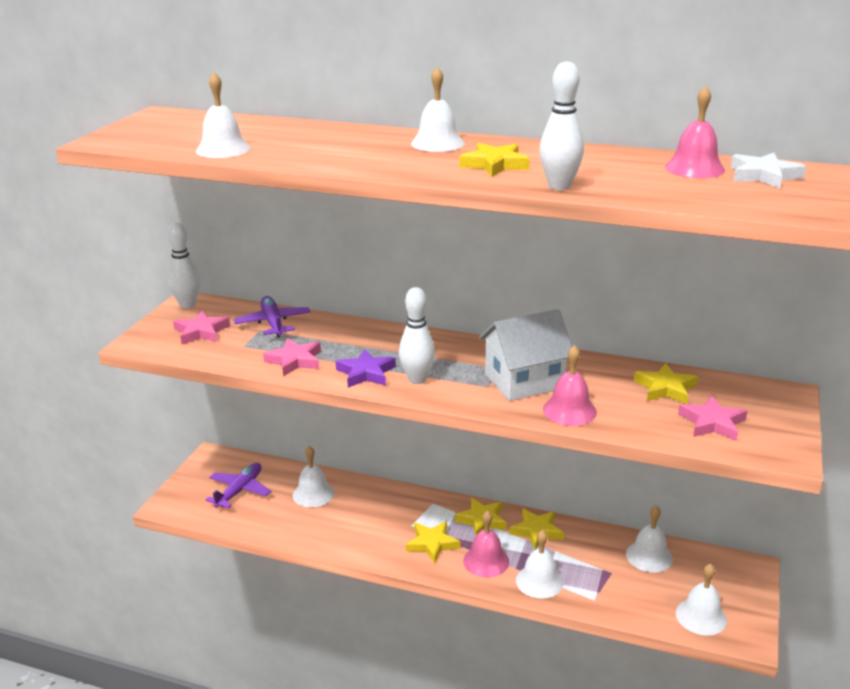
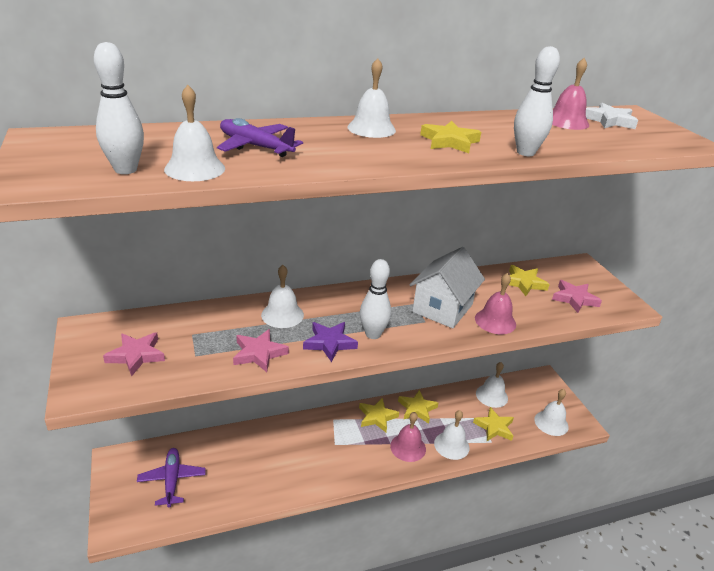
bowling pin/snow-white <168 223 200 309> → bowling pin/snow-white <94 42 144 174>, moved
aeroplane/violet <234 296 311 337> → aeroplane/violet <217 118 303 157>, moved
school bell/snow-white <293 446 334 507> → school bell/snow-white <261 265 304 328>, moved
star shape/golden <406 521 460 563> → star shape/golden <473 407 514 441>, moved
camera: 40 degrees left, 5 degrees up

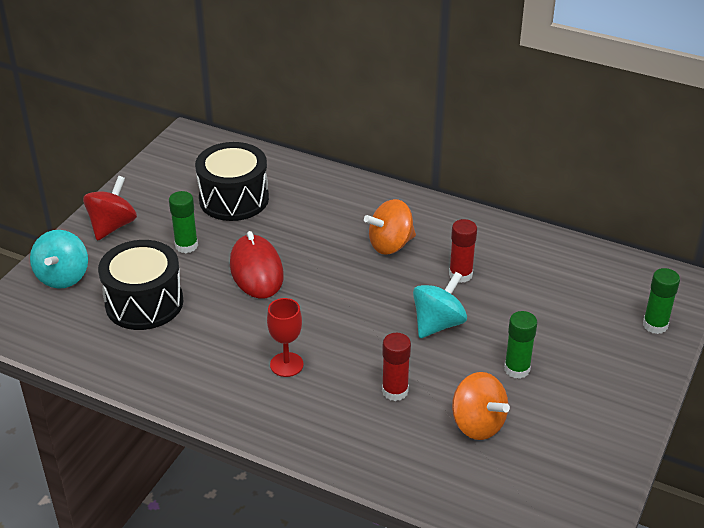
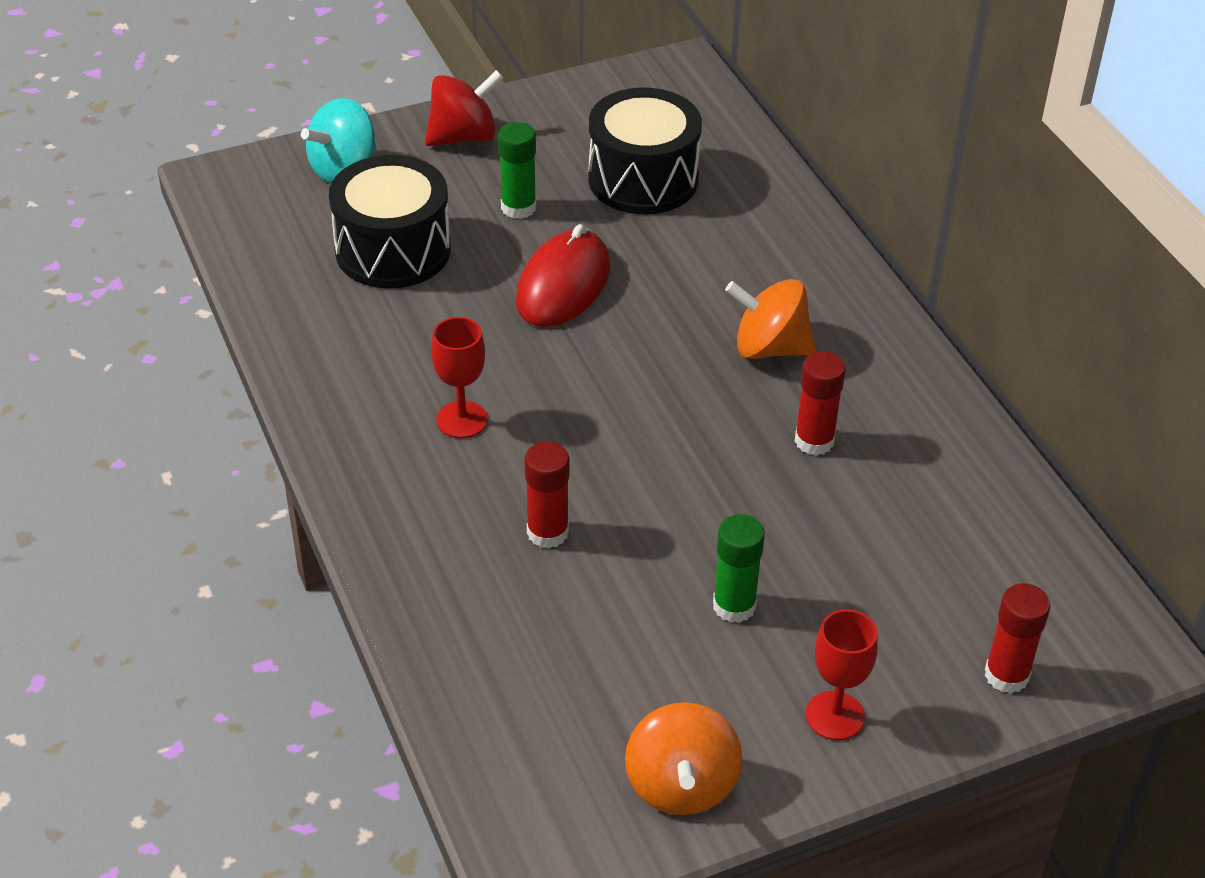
spinning top/aqua <413 272 467 338> → -
- → wine glass/red <806 609 878 740>
spinning top/orange <452 372 510 440> → spinning top/orange <625 702 742 815>, moved
glue stick/leaf-green <643 268 680 334> → glue stick/red <985 583 1050 693>
camera: 40 degrees right, 5 degrees up

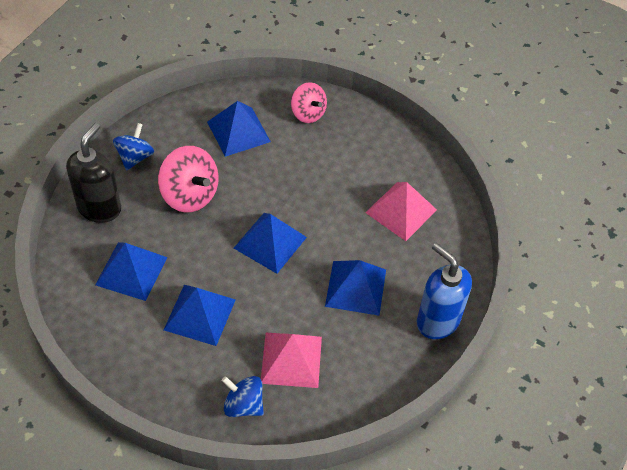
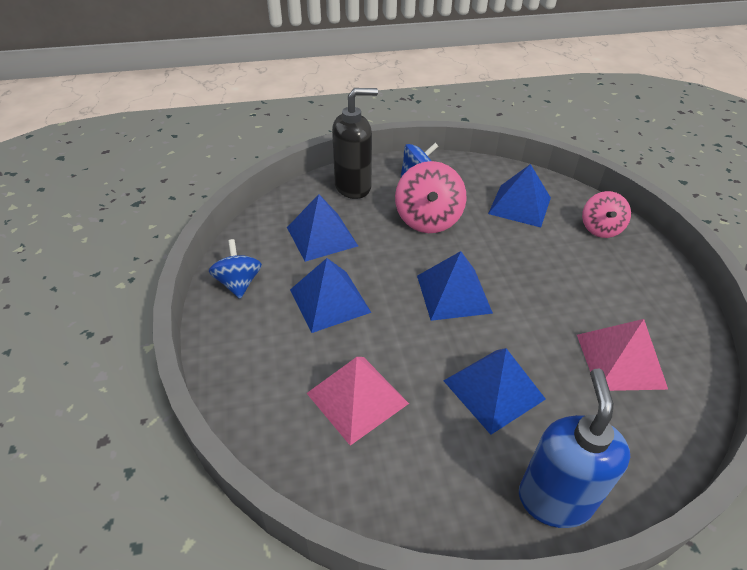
spinning top/blue <222 376 264 417> → spinning top/blue <209 239 262 299>, moved
camera: 50 degrees right, 10 degrees down

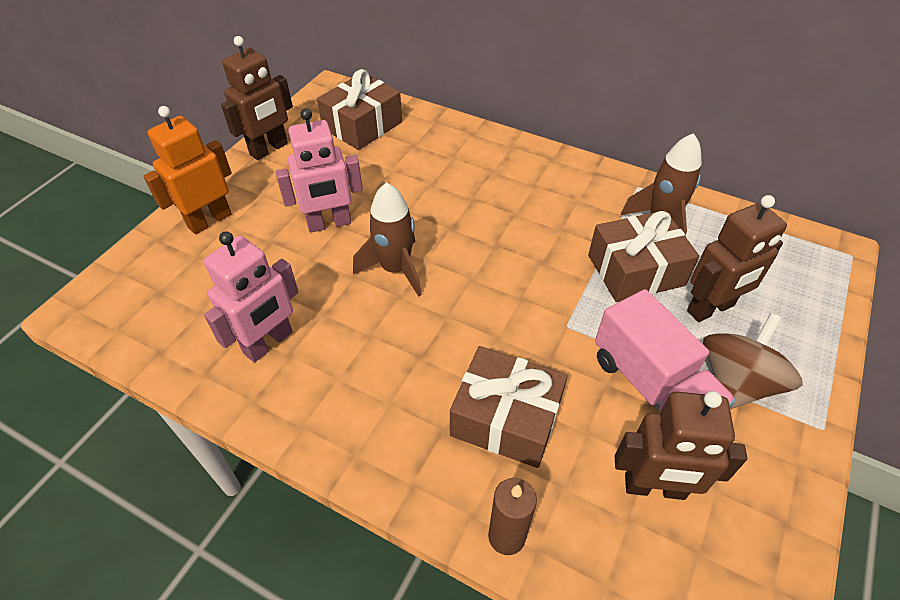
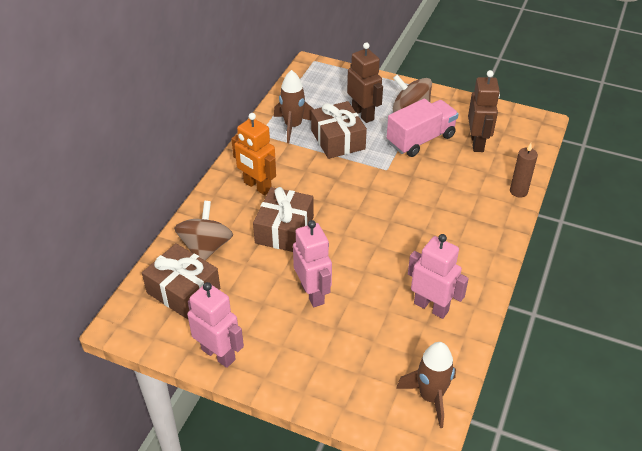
- → spinning top/dark brown <174 201 233 260>
toy robot/orange <144 106 232 234> → toy robot/orange <231 113 276 195>, moved
toy rocket/dark brown <353 182 422 297> → toy rocket/dark brown <396 342 456 428>, moved
gift/dark brown <450 346 568 468> → gift/dark brown <253 187 314 252>, moved
toy robot/dark brown <221 36 293 160> → toy robot/pink <187 282 244 368>
camera: 95 degrees left, 5 degrees down

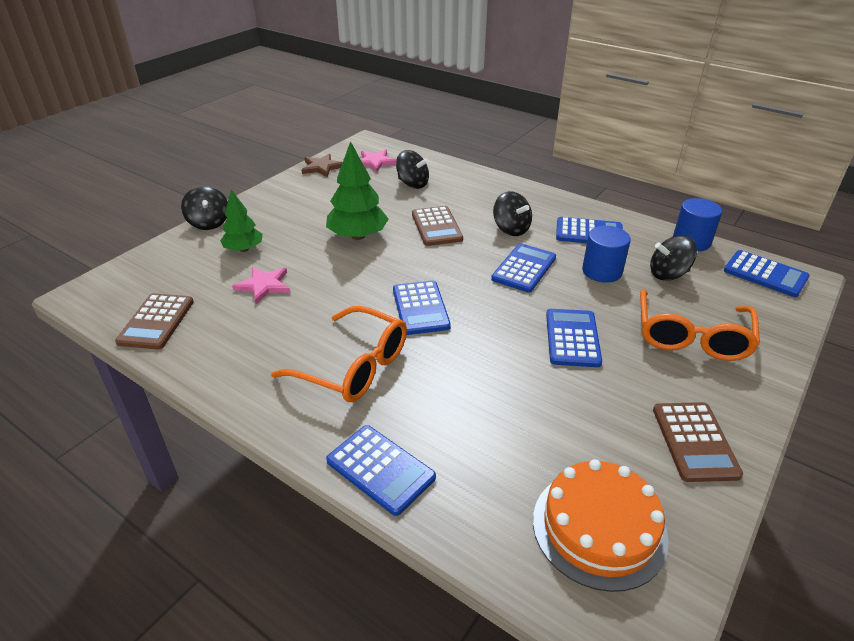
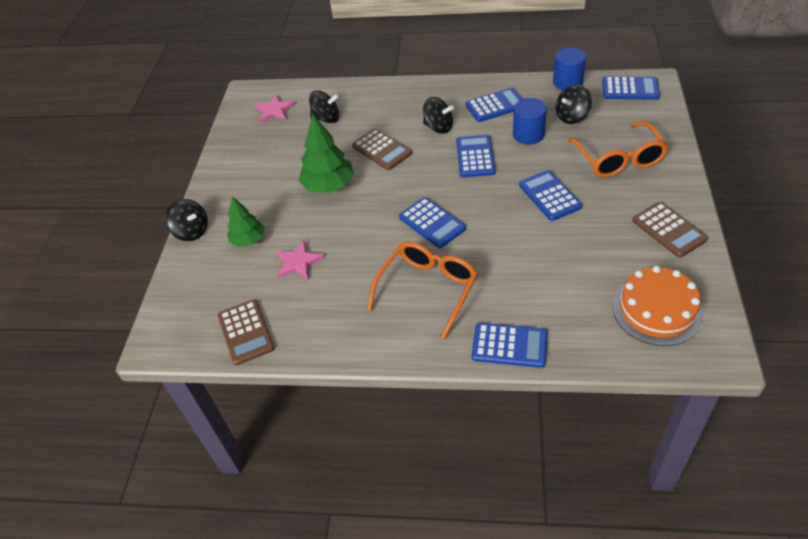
star shape/dark brown <301 154 343 177> → -
eyeglasses/orange <271 306 407 402> → eyeglasses/orange <367 242 478 339>, 60 degrees counterclockwise
camera: 25 degrees left, 10 degrees up

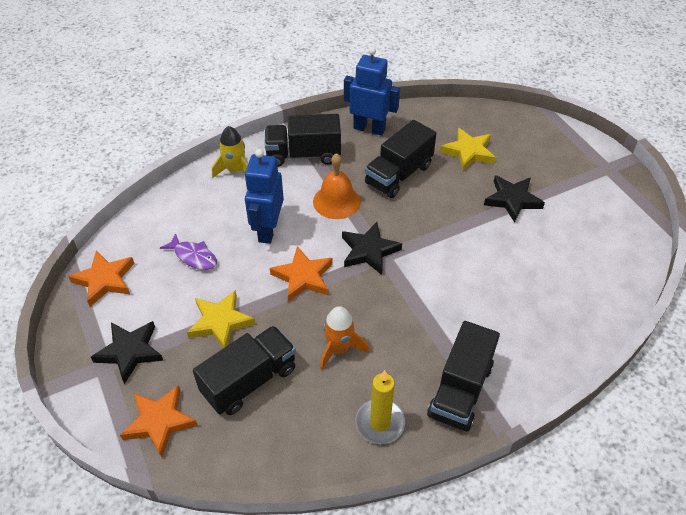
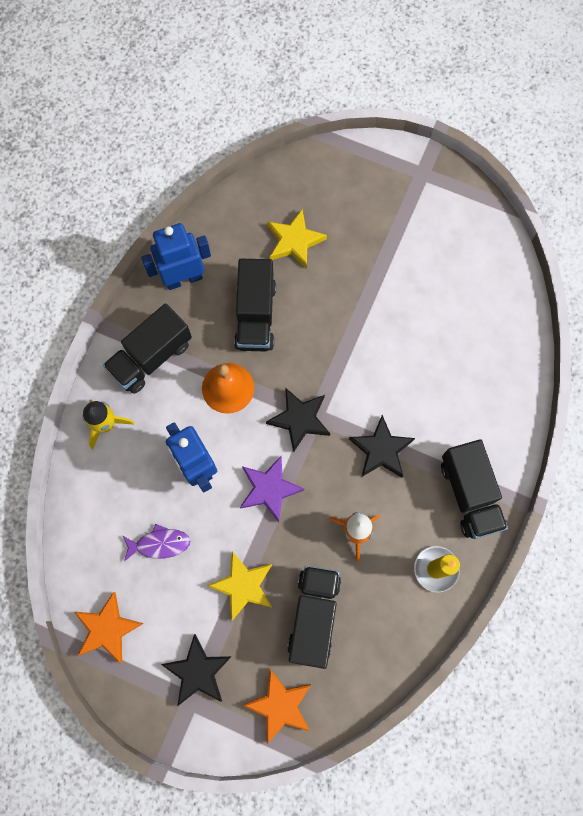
star shape/black <484 175 545 223> → star shape/black <349 415 415 478>, moved
star shape/orange <270 246 333 302> → star shape/violet <240 455 304 522>
camera: 40 degrees left, 25 degrees up

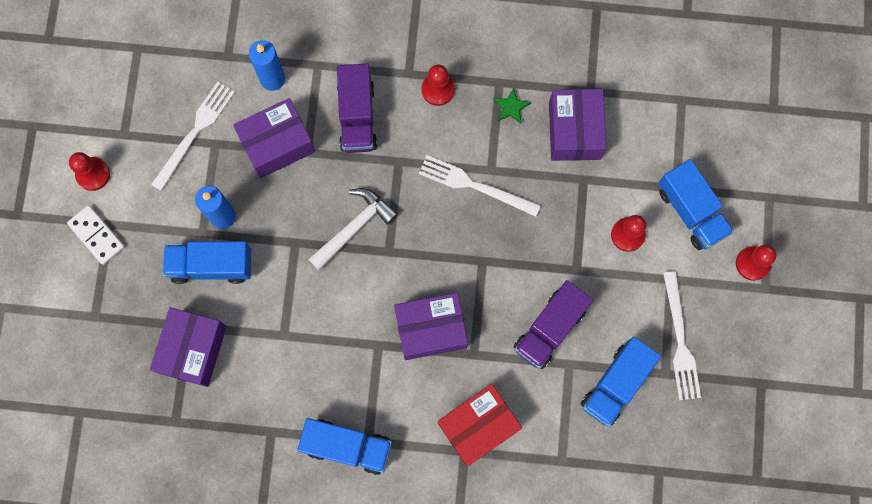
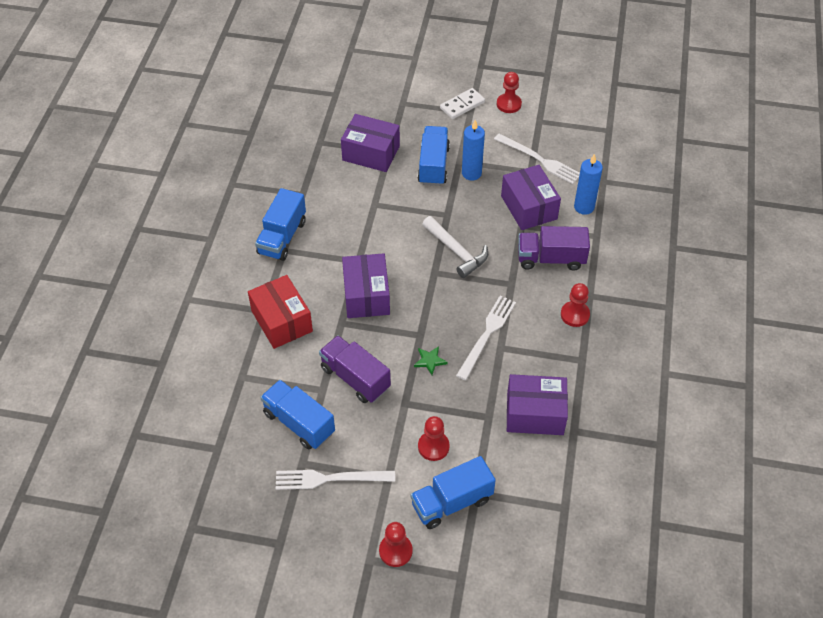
star shape/leaf-green <493 88 531 124> → star shape/leaf-green <414 346 448 375>, moved
camera: 95 degrees right, 25 degrees down

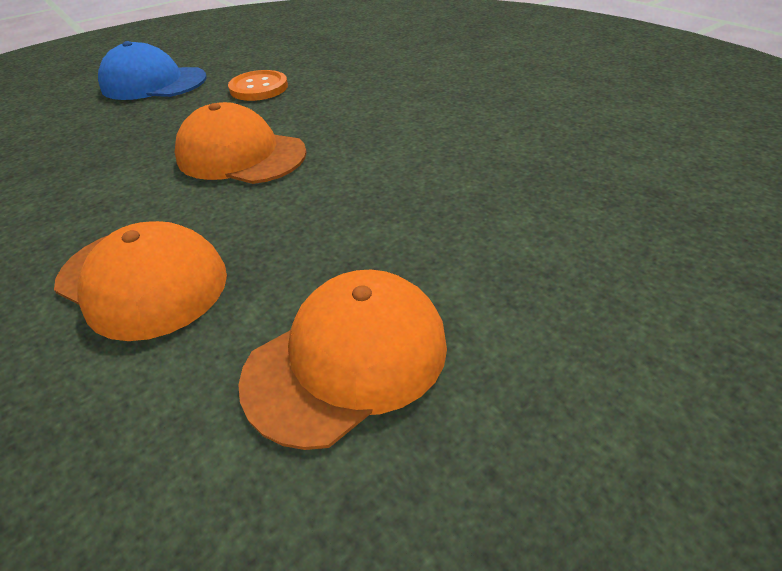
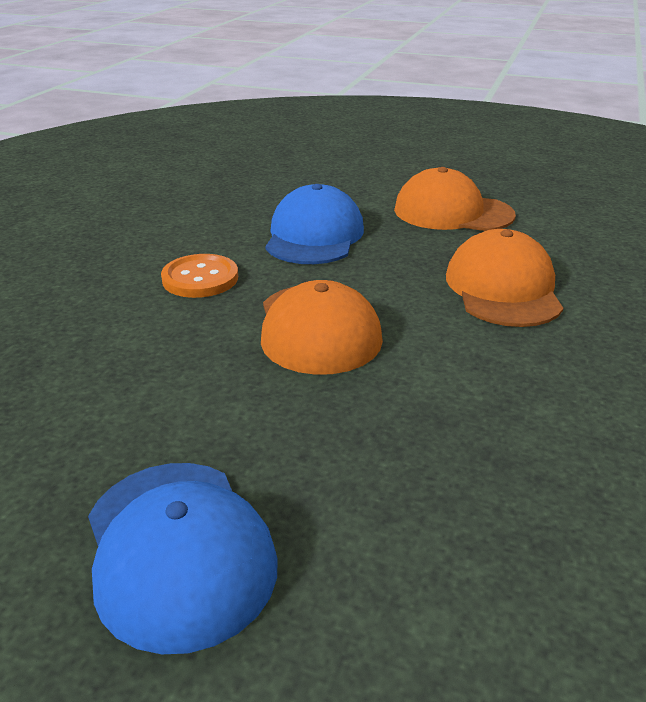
- → cap/blue <265 184 364 264>
sewing button/orange <228 70 288 101> → sewing button/orange <161 254 238 298>, moved
camera: 125 degrees left, 10 degrees down

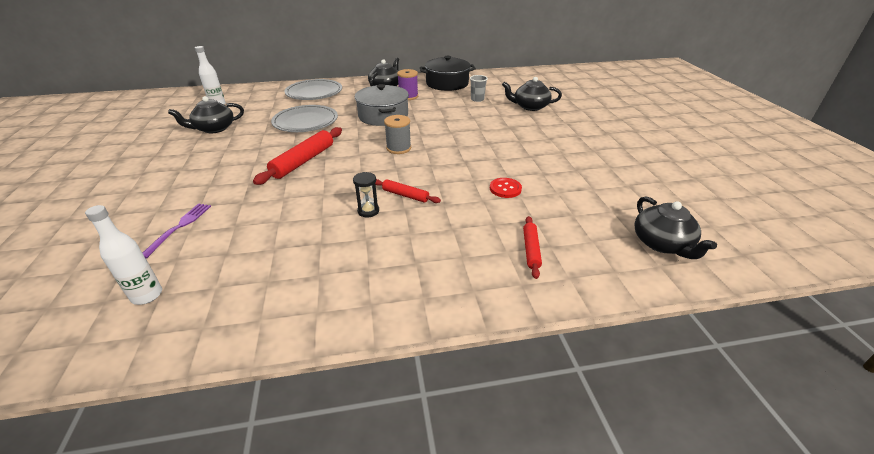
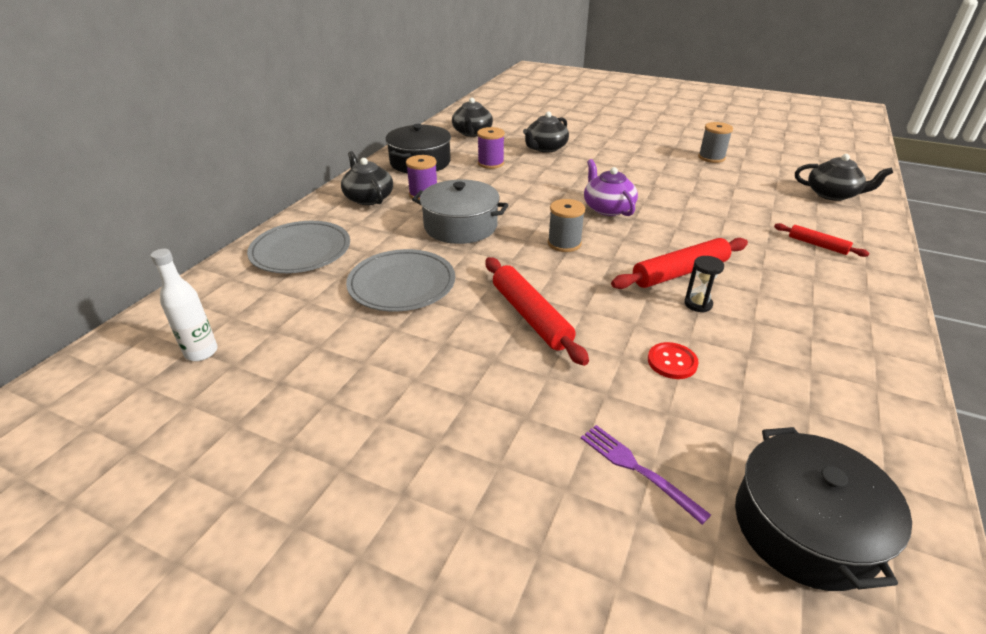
- → tea pot/violet <584 159 638 216>
- → reel of thread/ash-grey <698 122 733 163>
tea pot/black <168 96 244 133> → tea pot/black <452 98 493 137>, moved
sewing button/red <490 178 522 198> → sewing button/red <648 342 699 379>, moved
drink bottle/snow-white <85 205 162 305> → stockpot/black <735 427 912 591>
beaker/ash-grey <470 75 488 102> → reel of thread/violet <477 127 505 169>
rolling pin/red <375 179 441 203> → rolling pin/red <611 238 748 289>, x1.78
camera: 55 degrees left, 0 degrees up

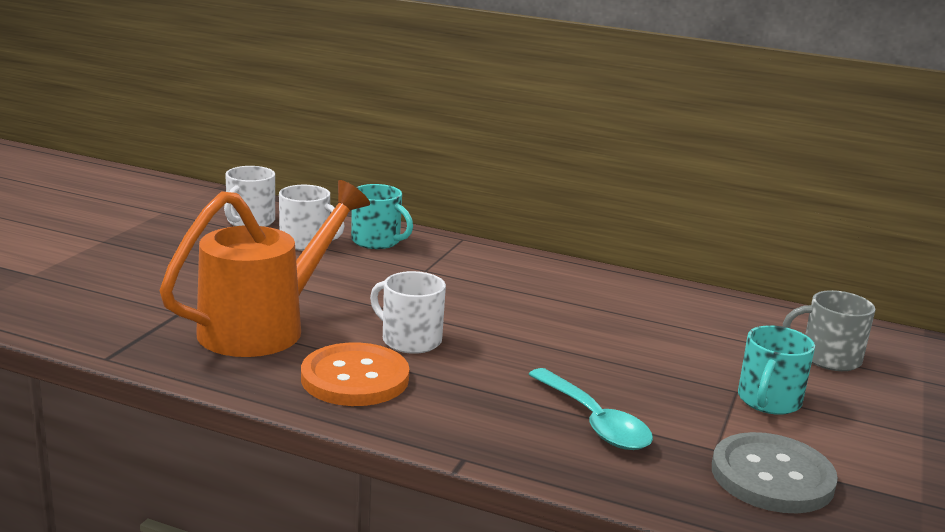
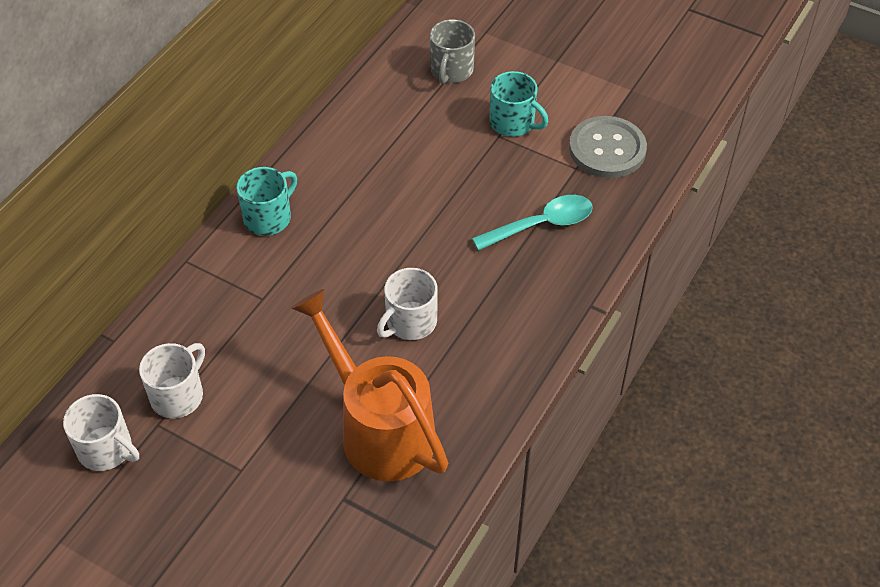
sewing button/orange <301 342 409 406> → -
mug/aqua <351 184 413 249> → mug/aqua <237 167 297 236>, moved
camera: 80 degrees left, 30 degrees up

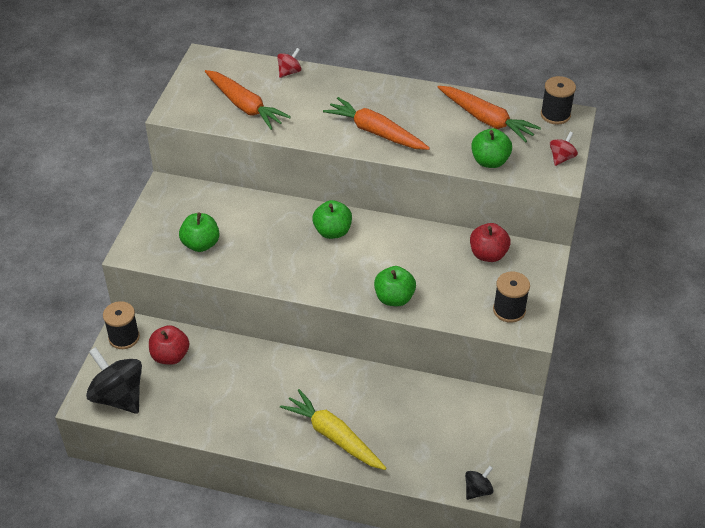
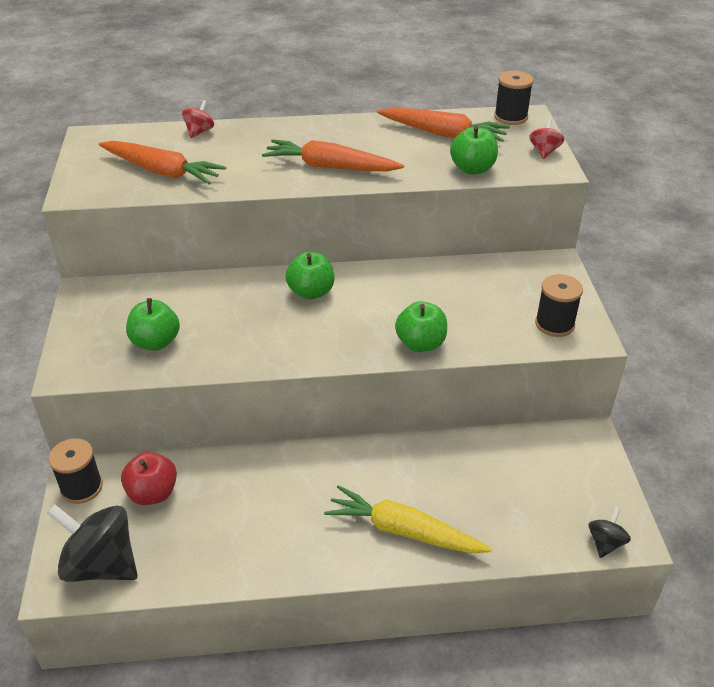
apple fruit/red <470 223 511 262> → -
camera: 20 degrees left, 5 degrees down

